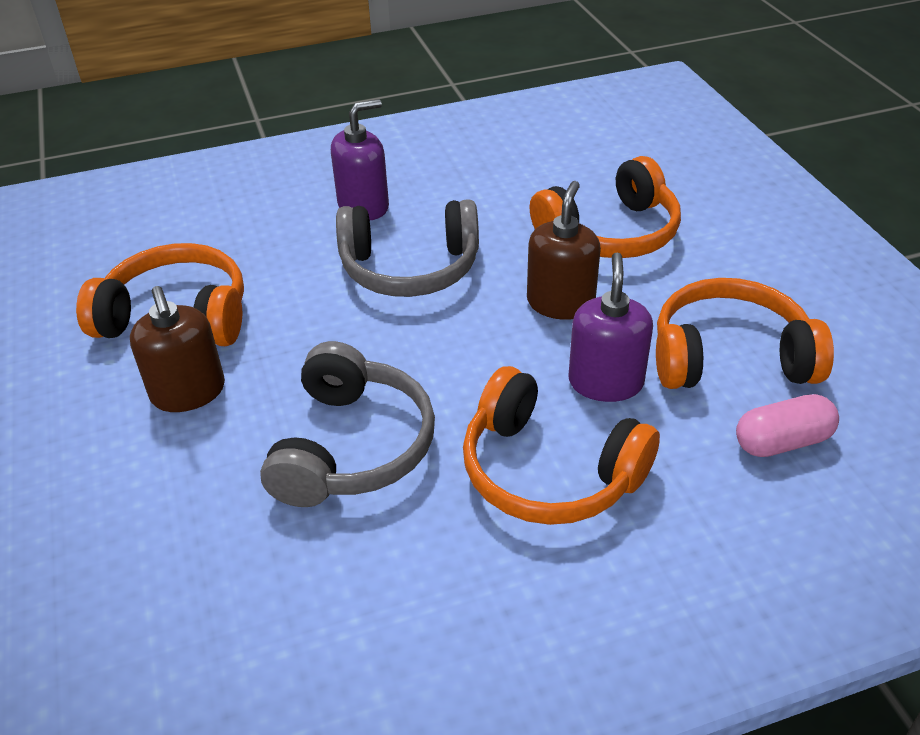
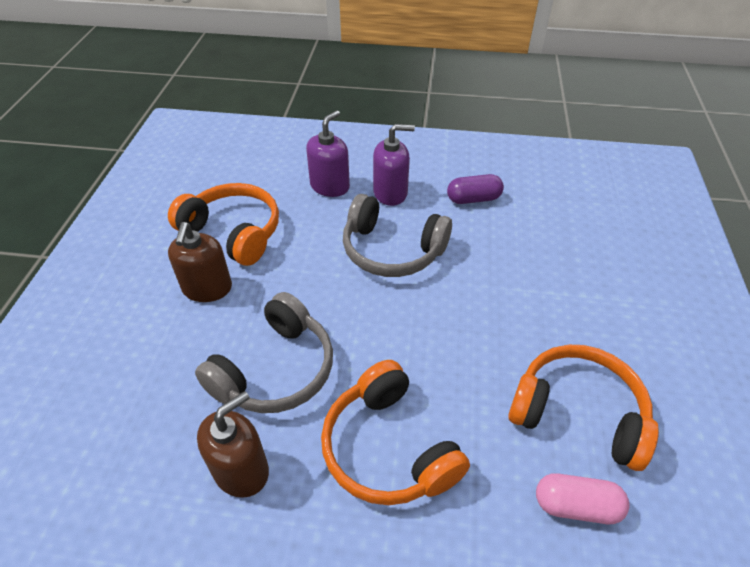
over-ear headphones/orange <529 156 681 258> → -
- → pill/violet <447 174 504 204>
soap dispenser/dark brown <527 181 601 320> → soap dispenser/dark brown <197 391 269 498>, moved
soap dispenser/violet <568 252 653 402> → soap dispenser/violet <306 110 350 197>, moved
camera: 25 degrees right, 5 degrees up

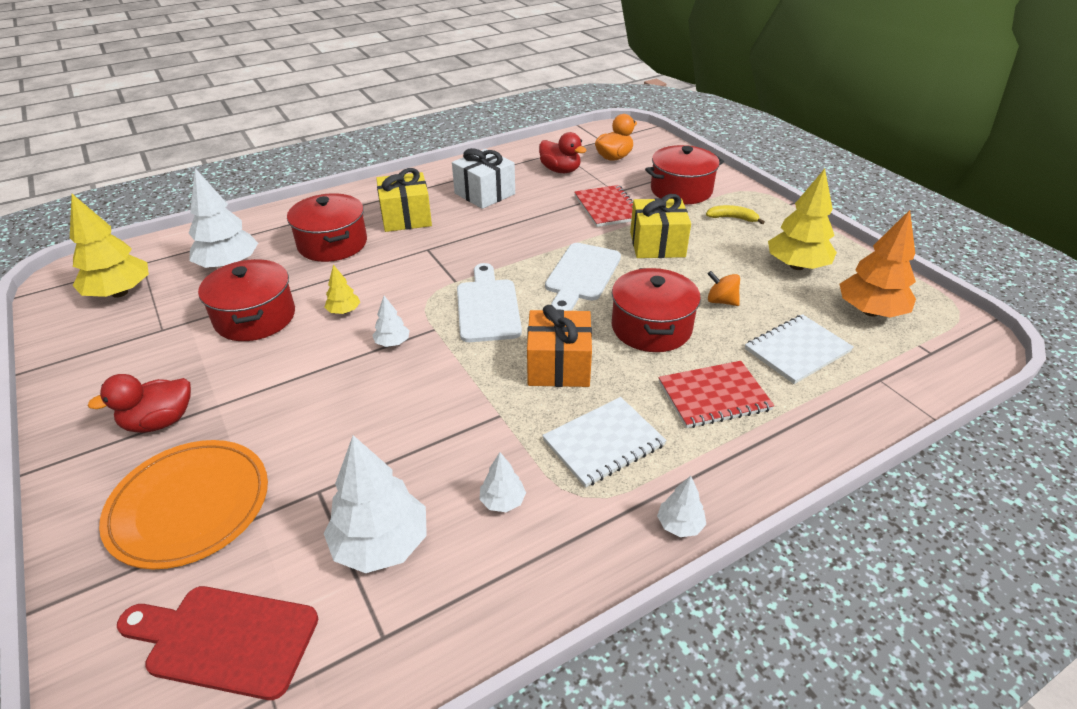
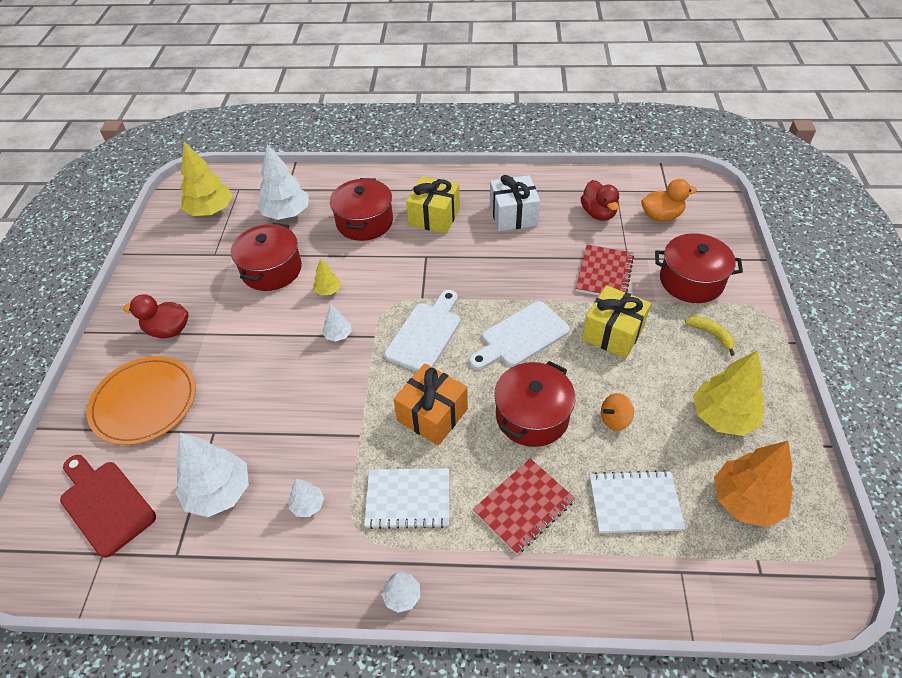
notebook/red <658 361 775 428> → notebook/red <473 458 575 555>, 60 degrees counterclockwise
spinning top/orange <708 271 740 306> → spinning top/orange <601 393 634 431>, 90 degrees counterclockwise
camera: 35 degrees right, 10 degrees up

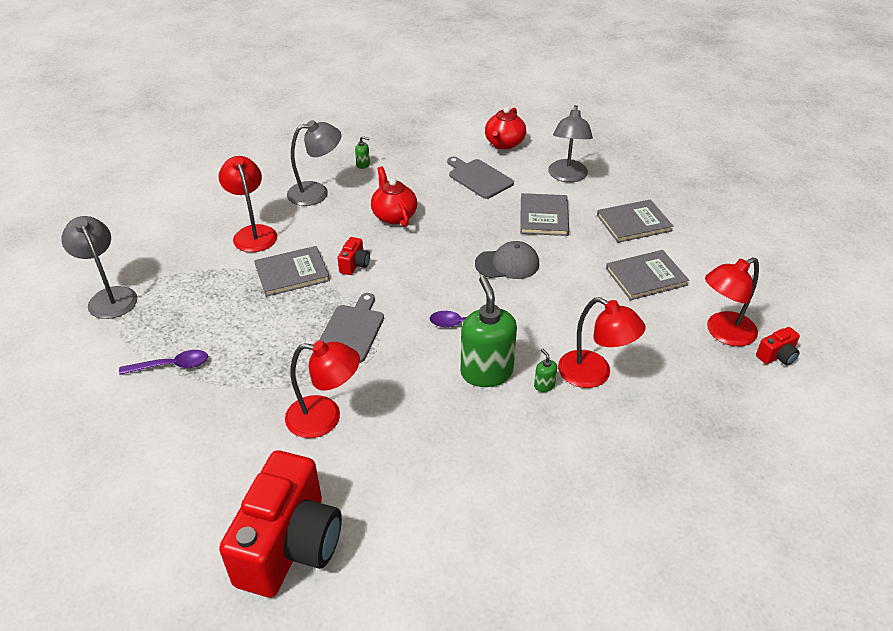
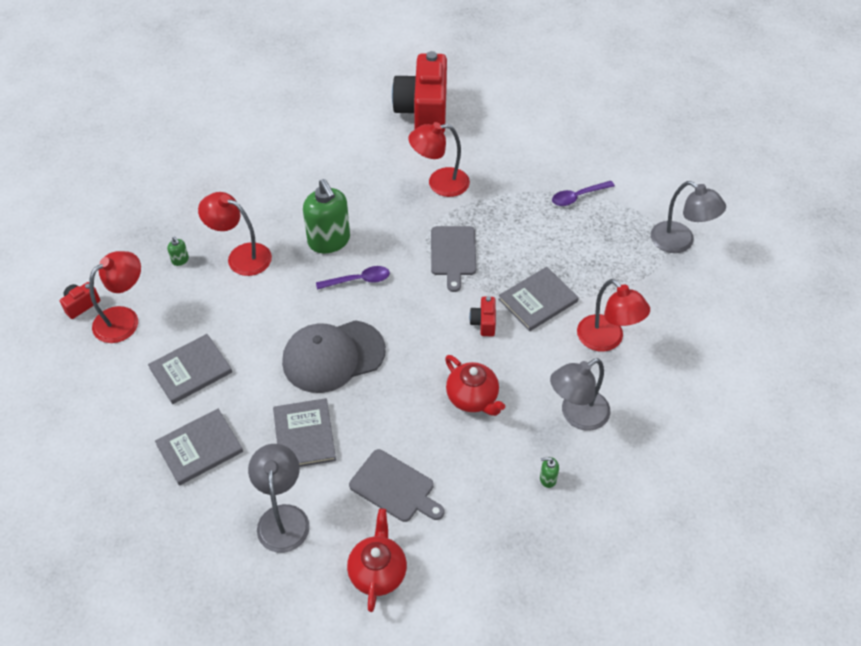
soap dispenser/leaf-green <534 348 557 392> → soap dispenser/leaf-green <167 236 189 266>, moved
cap/ash-grey <475 241 539 279> → cap/ash-grey <282 320 386 393>, x1.57
camera: 165 degrees right, 10 degrees up

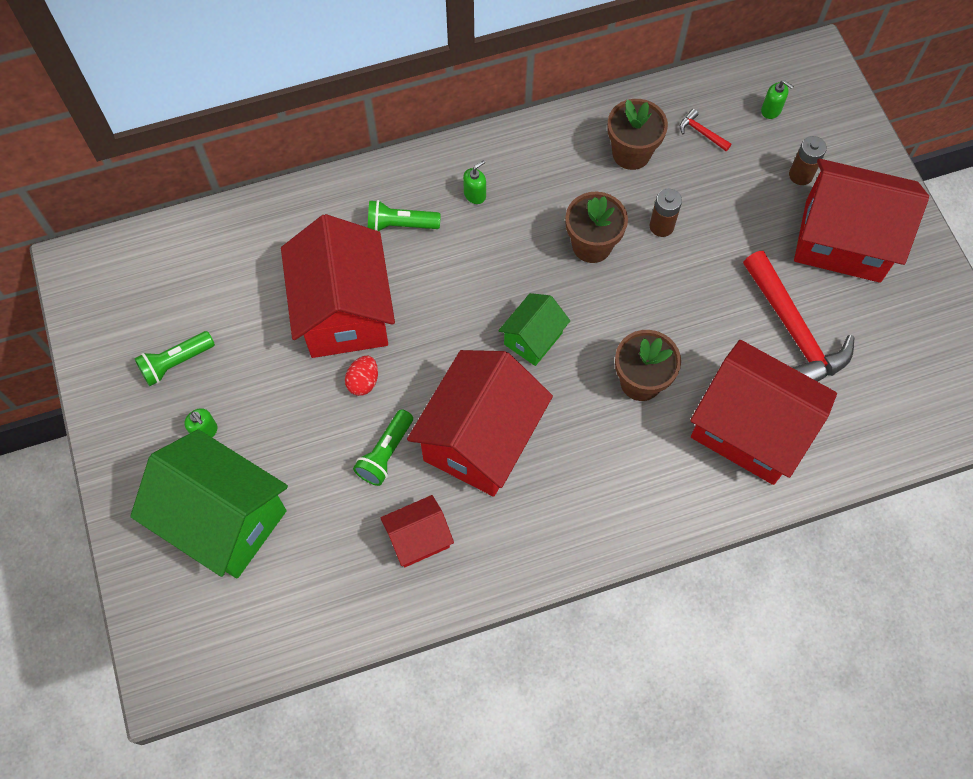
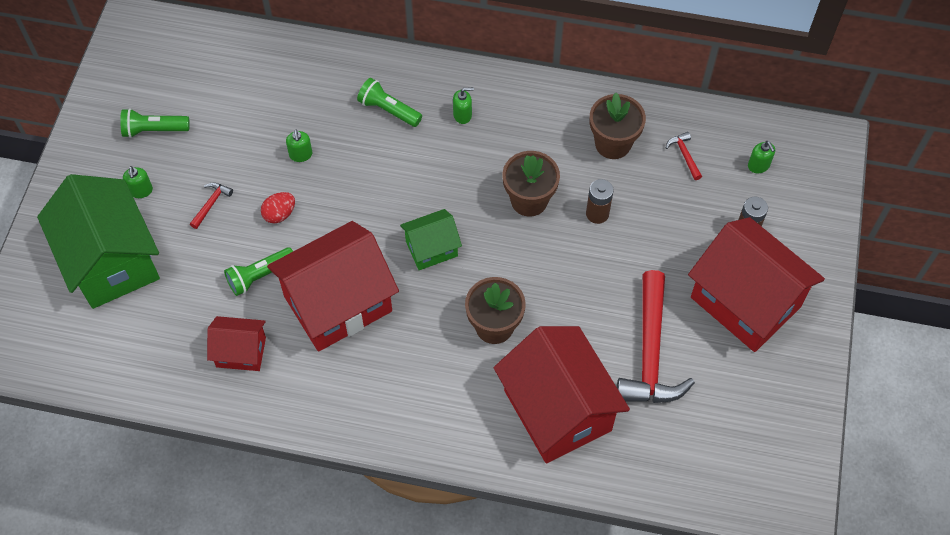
- → hammer/red <190 183 233 229>
cottage/red <281 214 395 358> → soap dispenser/leaf-green <286 130 312 162>
camera: 30 degrees right, 5 degrees down

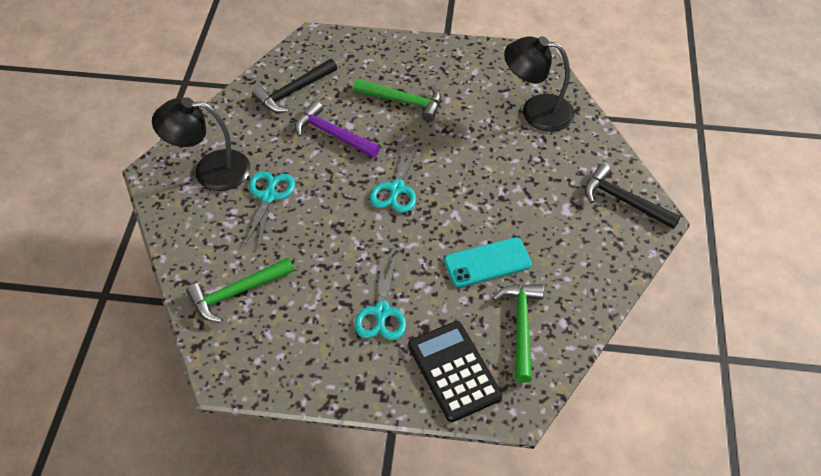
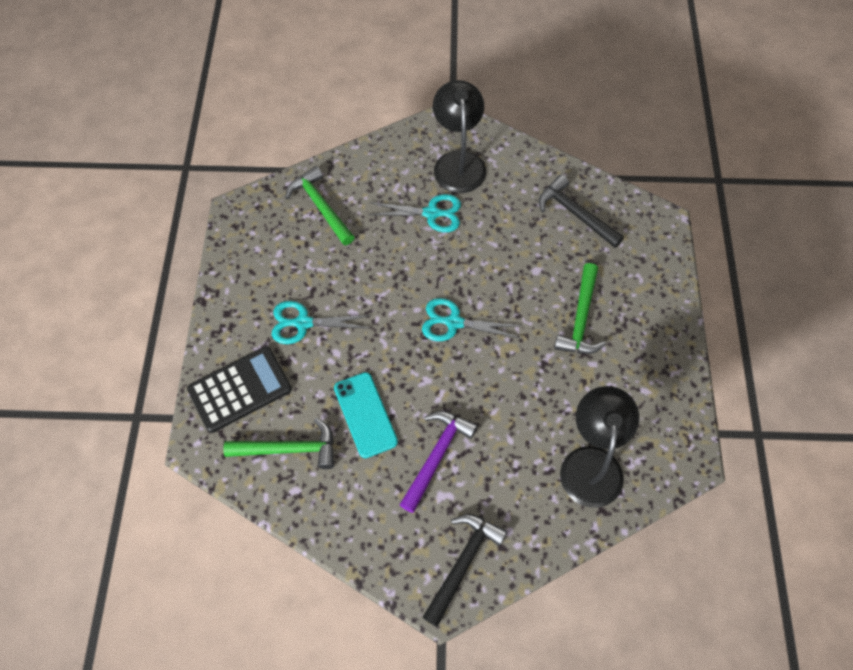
hammer/violet <295 101 380 158> → hammer/violet <400 411 478 513>, moved
camera: 85 degrees right, 10 degrees up

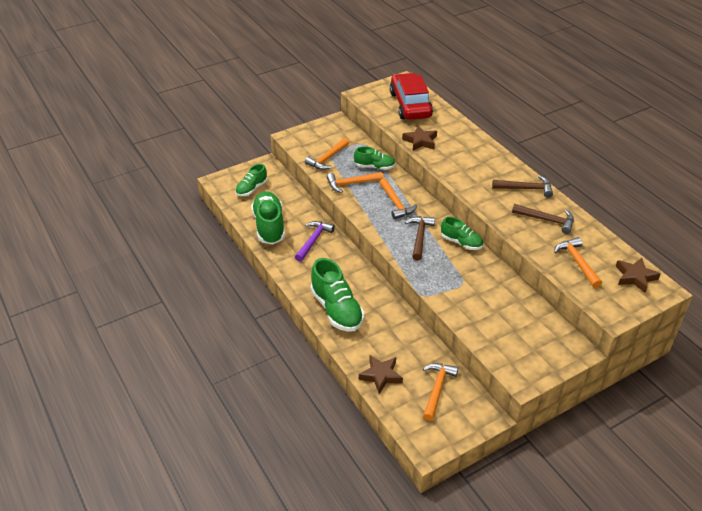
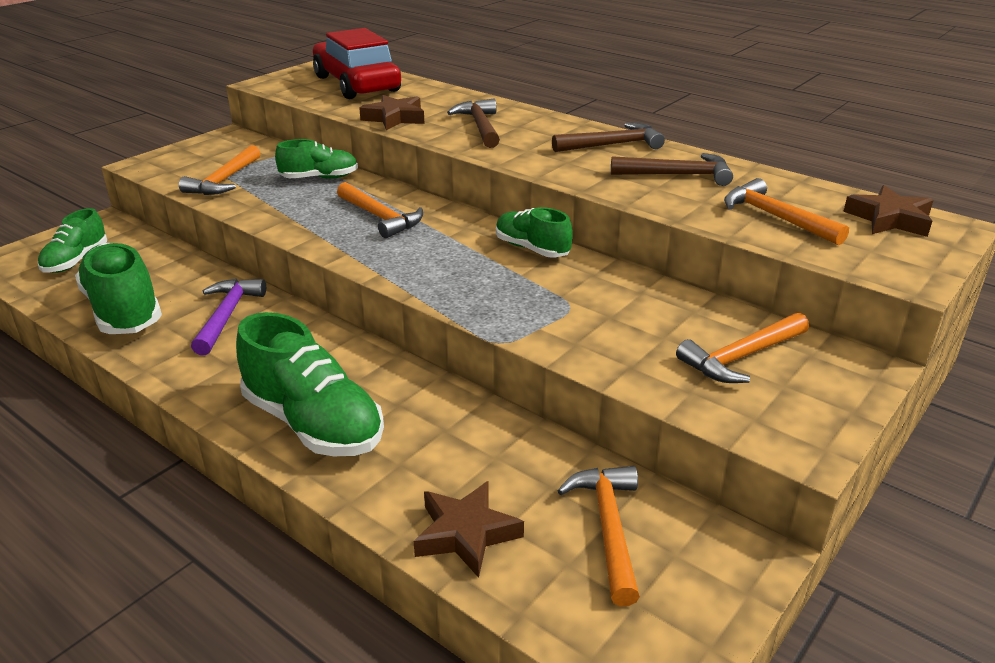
hammer/orange <327 172 384 193> → hammer/orange <676 312 809 383>, moved
hammer/dark brown <405 216 435 260> → hammer/dark brown <447 98 500 148>, moved
lace-up shoe/leaf-green <441 217 483 250> → lace-up shoe/leaf-green <496 207 573 258>, 150 degrees counterclockwise
camera: 20 degrees left, 10 degrees down

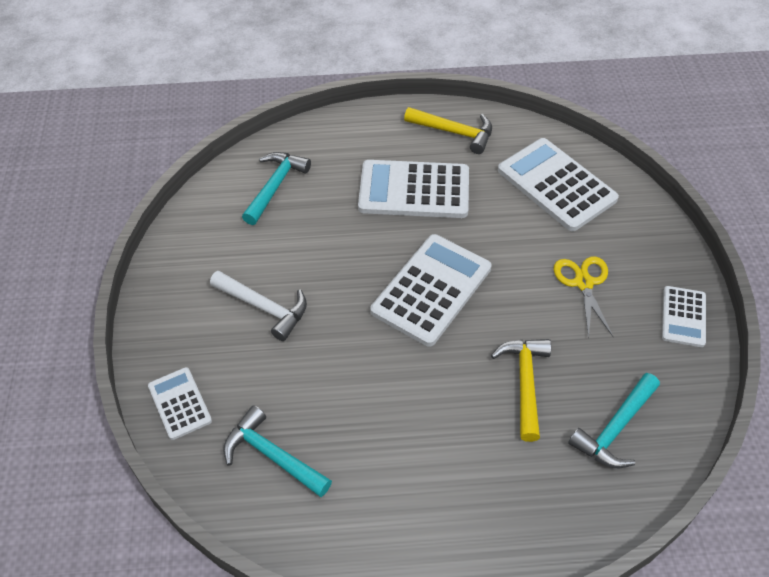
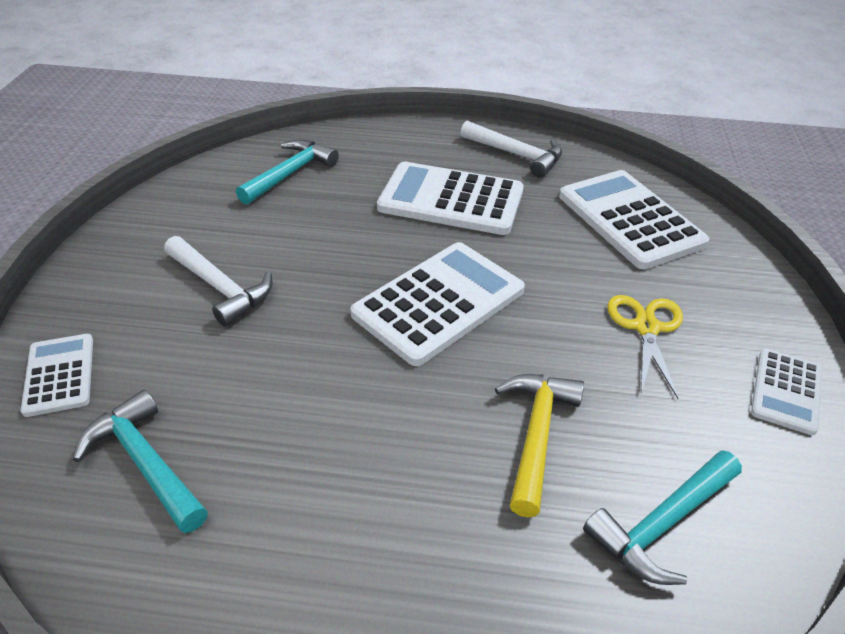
hammer/golden <404 107 492 154> → hammer/snow-white <460 121 562 177>
camera: 10 degrees right, 10 degrees down

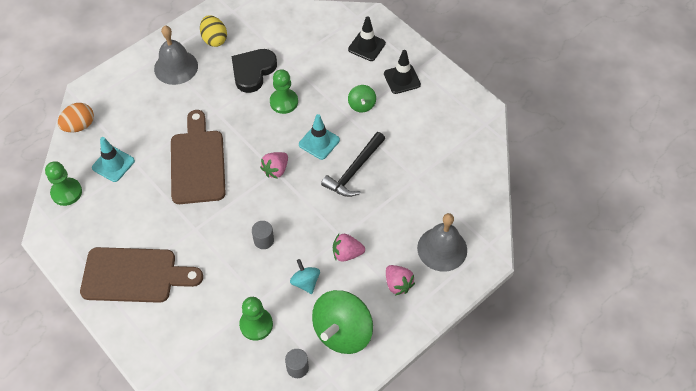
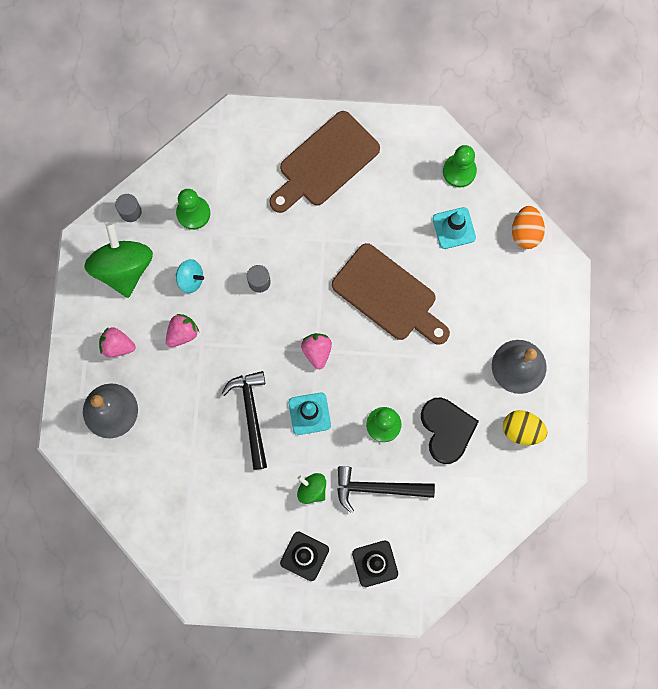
- → hammer/black <337 466 435 513>
camera: 135 degrees right, 20 degrees up

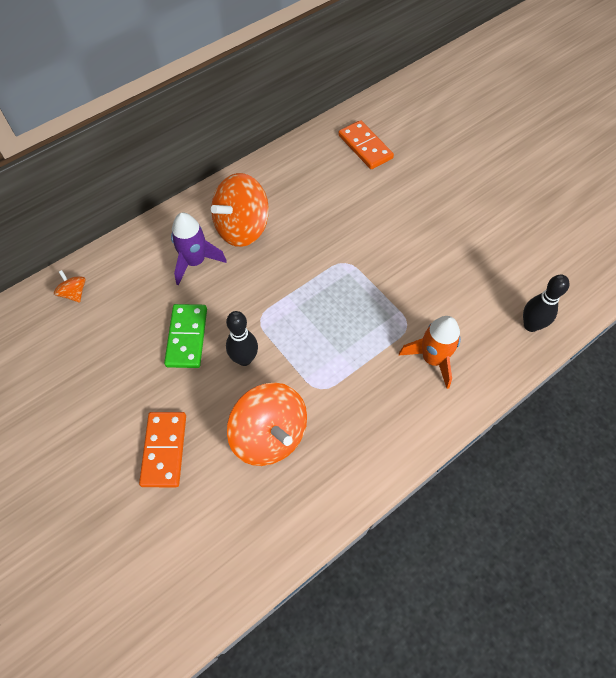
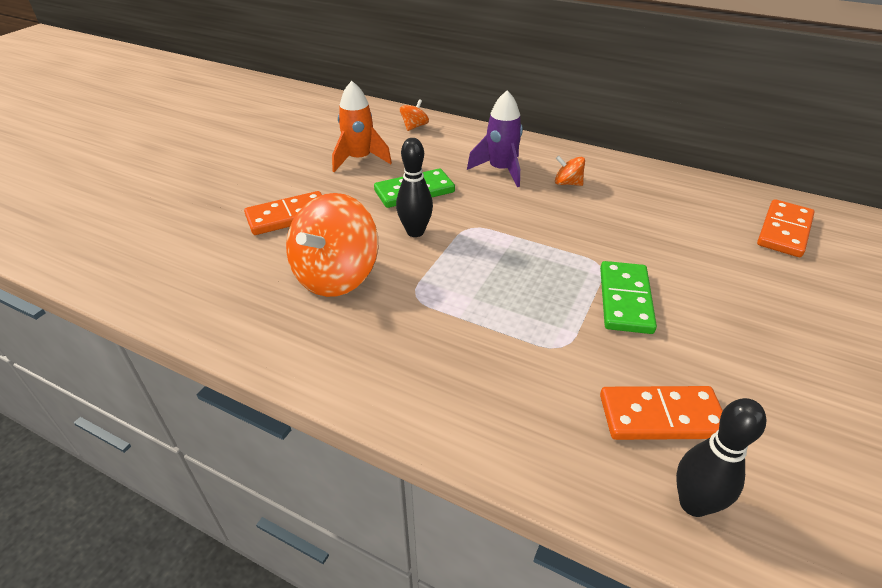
- → domino/leaf-green <600 261 657 334>
- → domino/orange <600 386 723 440>
toy rocket/orange <399 316 461 389> → toy rocket/orange <332 81 392 172>, moved
spinning top/orange <211 173 269 247> → spinning top/orange <555 156 585 186>, x0.45
camera: 65 degrees right, 20 degrees down

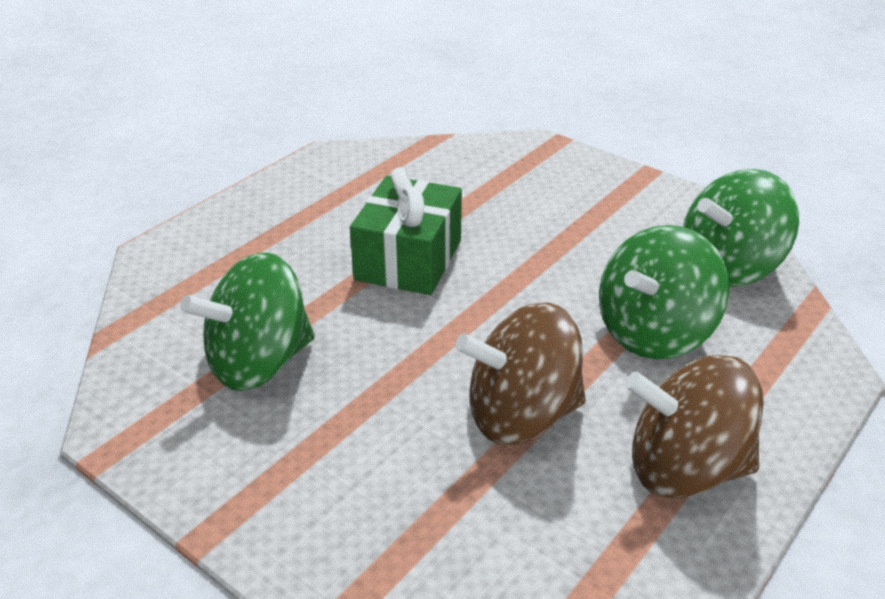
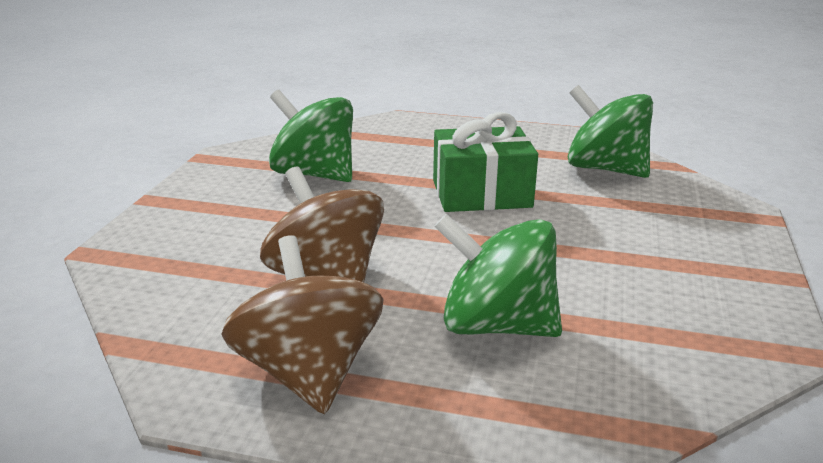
spinning top/leaf-green <683 169 799 287> → spinning top/leaf-green <568 85 653 178>, moved
camera: 65 degrees right, 10 degrees down

